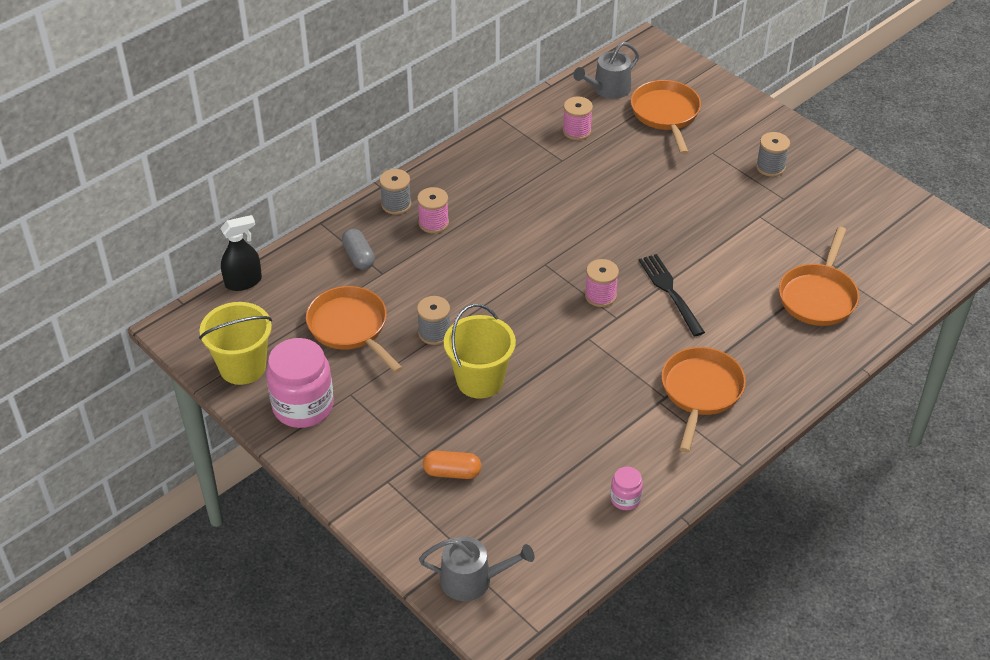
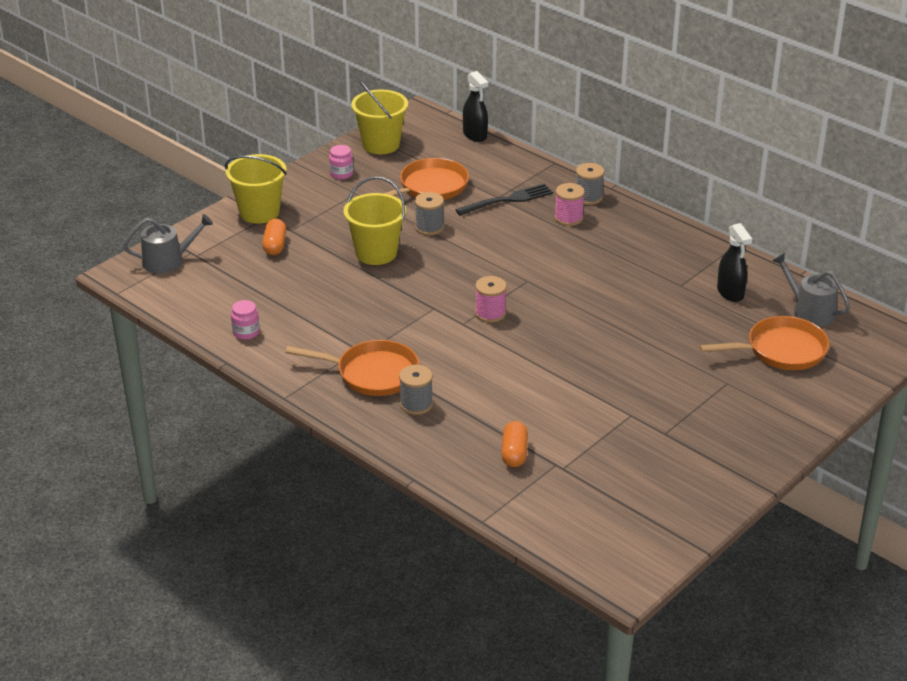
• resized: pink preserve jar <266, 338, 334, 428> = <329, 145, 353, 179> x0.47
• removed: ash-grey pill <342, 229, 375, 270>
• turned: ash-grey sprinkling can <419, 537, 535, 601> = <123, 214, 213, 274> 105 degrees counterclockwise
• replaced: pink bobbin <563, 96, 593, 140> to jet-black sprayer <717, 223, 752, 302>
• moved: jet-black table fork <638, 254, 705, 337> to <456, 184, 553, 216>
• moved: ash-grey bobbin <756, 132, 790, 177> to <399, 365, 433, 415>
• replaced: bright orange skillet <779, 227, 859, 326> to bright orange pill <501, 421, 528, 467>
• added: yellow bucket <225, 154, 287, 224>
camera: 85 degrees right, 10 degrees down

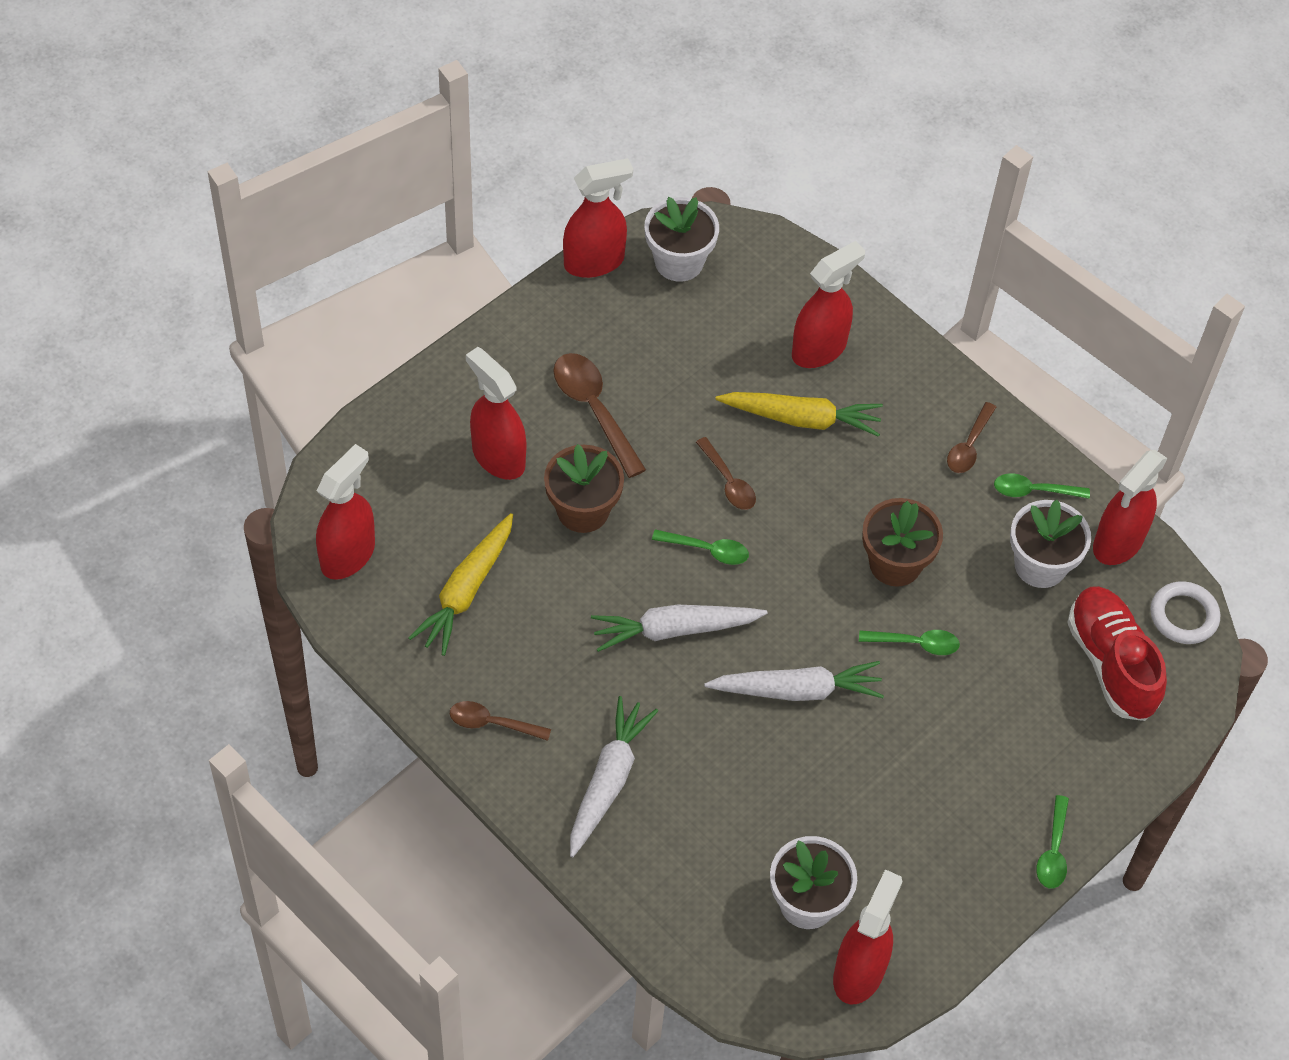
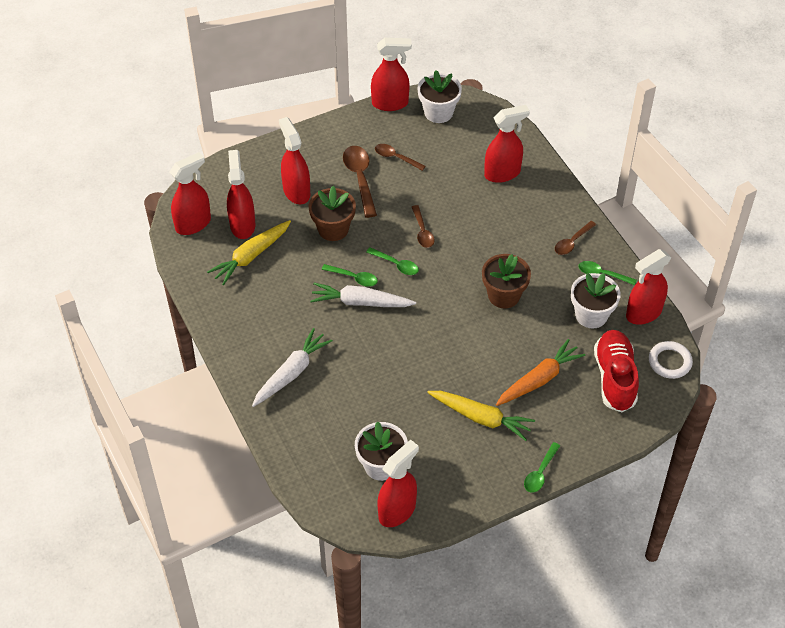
• moved: russet spoon <450, 701, 551, 741> to <375, 144, 426, 171>
• removed: pure white toy carrot <704, 661, 884, 701>
• moved: yellow toy carrot <715, 392, 883, 437> to <427, 391, 535, 441>
• moved: emerald spoon <859, 630, 960, 655> to <322, 264, 378, 287>
• added: scarlet sprayer <227, 150, 255, 239>
• added: bright orange toy carrot <496, 339, 586, 406>
camera: 20 degrees right, 5 degrees down

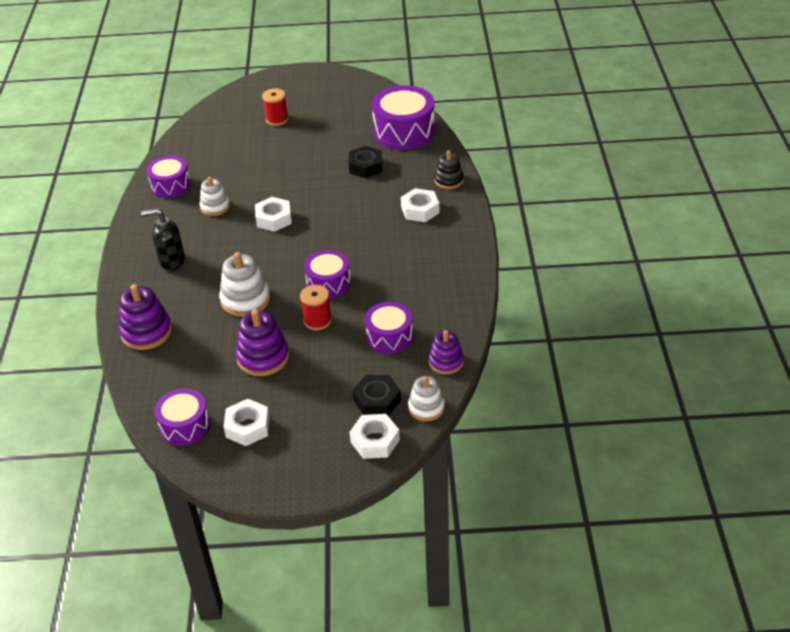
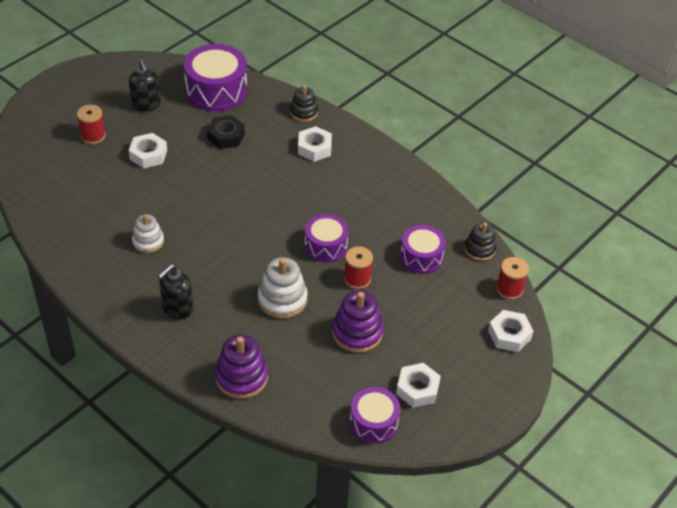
• removed: violet toy drum <146, 156, 191, 198>
• moved: pure white hex nut <255, 197, 292, 232> to <129, 133, 167, 168>
• removed: jet-black hex nut <353, 375, 401, 416>
• replaced: pure white ring stacker <408, 376, 445, 421> to scarlet bobbin <496, 257, 529, 300>
• recoloured: violet ring stacker <429, 330, 464, 374> to jet-black ring stacker <465, 223, 496, 261>
• added: jet-black soap dispenser <129, 59, 161, 112>
camera: 50 degrees left, 5 degrees up

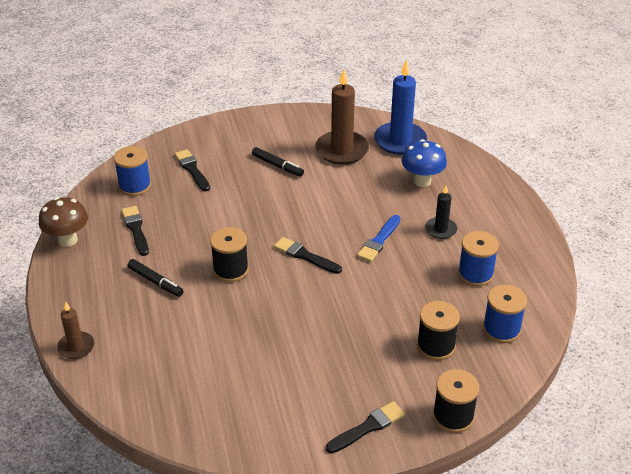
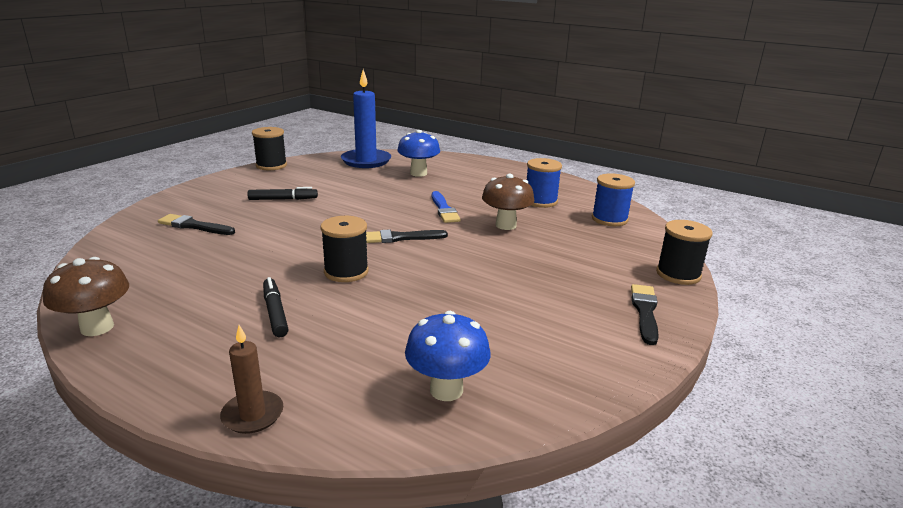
• removed: cobalt bobbin <114, 146, 151, 196>
• removed: jet-black brush <121, 206, 149, 256>
• turned: jet-black marker pen <128, 259, 183, 297> = <263, 277, 289, 337> 105 degrees counterclockwise
• removed: russet pillar candle <315, 69, 369, 165>
• moved: jet-black bobbin <417, 301, 460, 360> to <252, 127, 287, 170>
• removed: jet-black pillar candle <425, 186, 458, 239>
• added: cobalt mushroom <405, 311, 491, 401>
• added: russet mushroom <482, 174, 535, 230>
camera: 45 degrees left, 15 degrees down

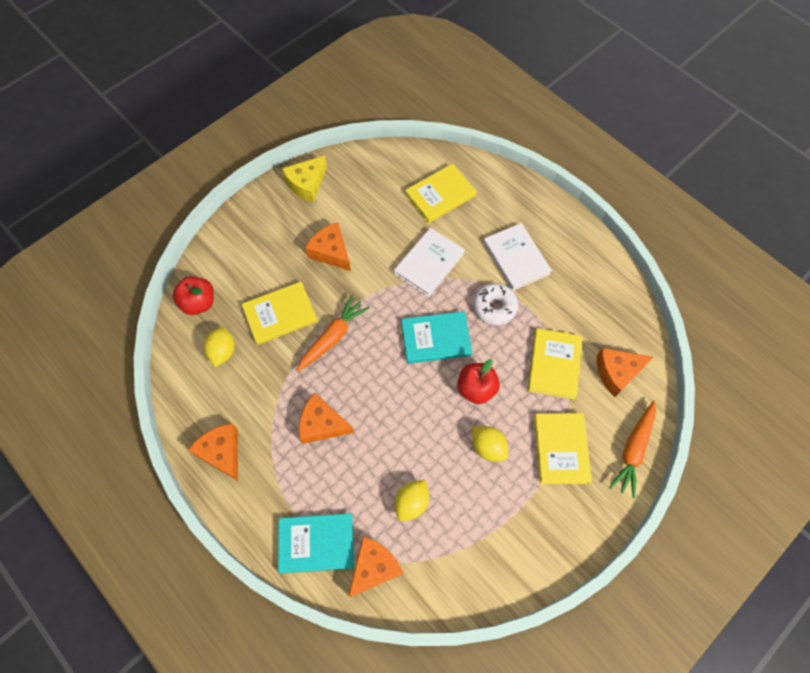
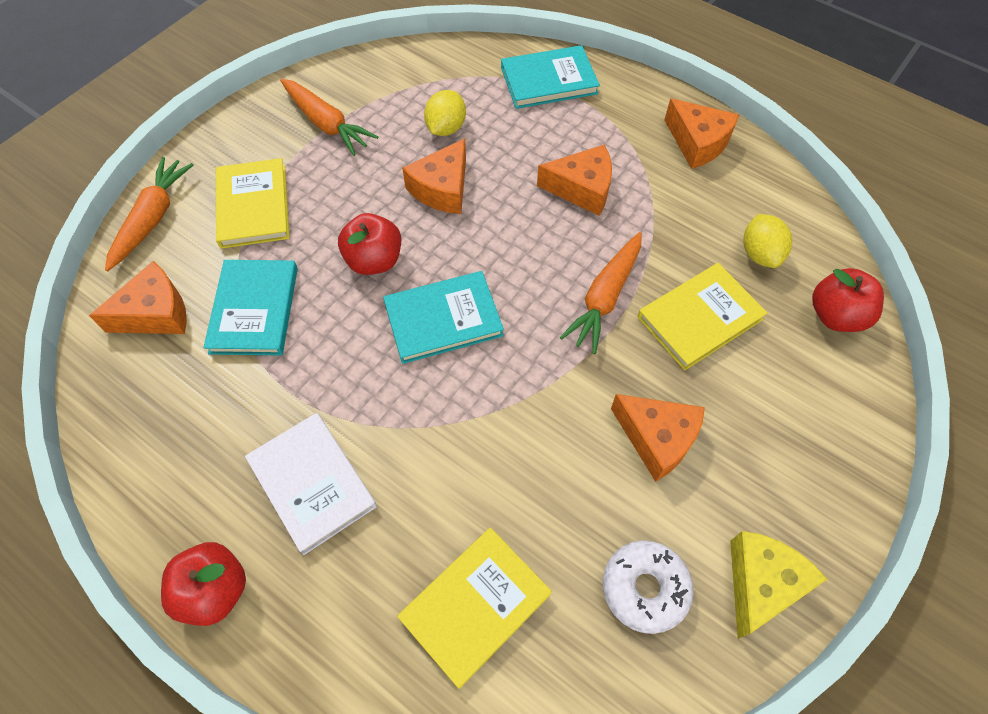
• moved: bright orange cheese <348, 536, 403, 597> to <402, 139, 466, 214>
• removed: pure white hardback <394, 228, 465, 297>
• moved: pure white doughnut <473, 283, 518, 325> to <603, 540, 694, 634>
• removed: yellow lemon <473, 426, 508, 461>
• recoloured: yellow hardback <528, 328, 582, 400> to turquoise hardback <204, 260, 298, 355>
• added: scarlet apple <161, 542, 246, 626>
• added: bright orange toy carrot <280, 79, 378, 156>
camera: 170 degrees right, 5 degrees down

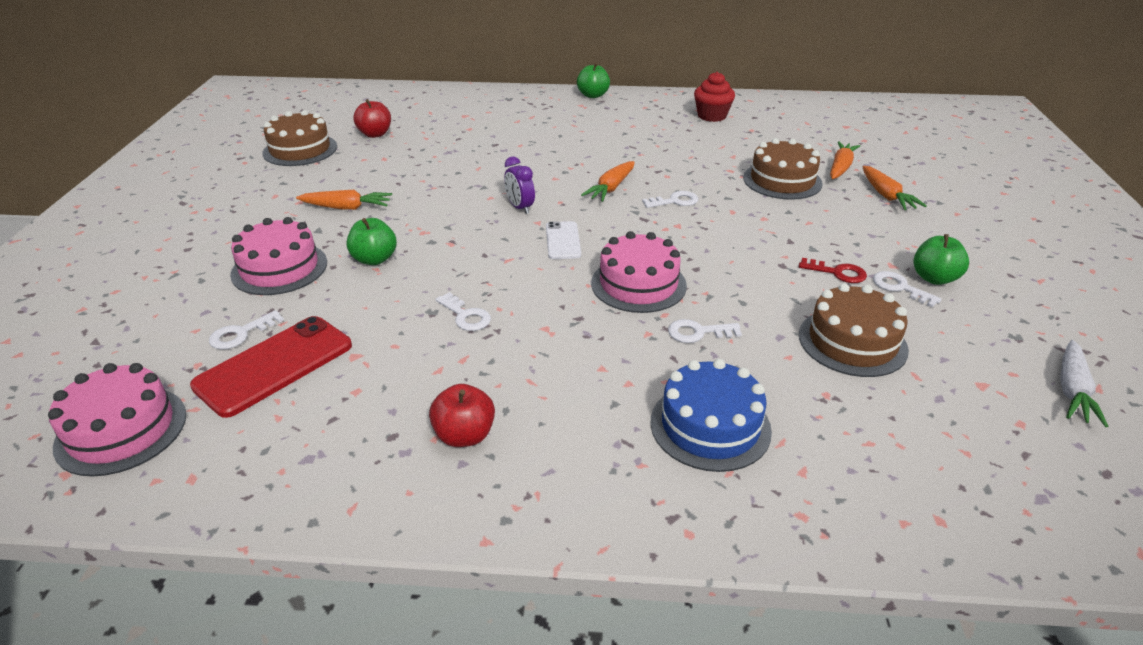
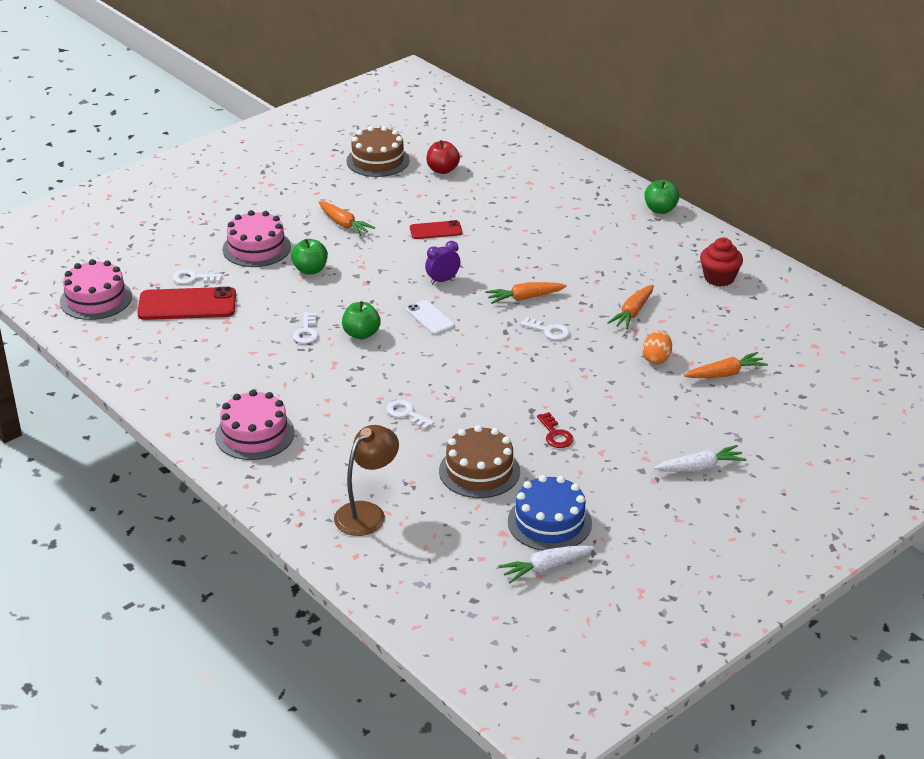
• removed: scarlet apple <429, 384, 495, 447>
• turned: violet alarm clock <504, 156, 535, 214> = <425, 241, 460, 285> 45 degrees clockwise
• turned: pure white phone <546, 221, 581, 259> = <406, 300, 454, 335> 75 degrees counterclockwise
• moved: pink layer cake <591, 231, 687, 313> to <215, 390, 295, 460>
• moved: cobalt layer cake <651, 359, 772, 472> to <508, 475, 592, 551>
• replaced: russet layer cake <743, 138, 823, 200> to bright orange egg shape <642, 331, 672, 364>
• moved: bright orange toy carrot <862, 166, 927, 210> to <607, 285, 654, 330>
• removed: pure white door key <873, 271, 942, 307>
• moved: emerald apple <914, 234, 969, 285> to <342, 301, 381, 340>
• added: russet reading lamp <334, 425, 399, 536>
• added: scarlet phone <410, 220, 462, 239>
• added: pure white toy carrot <654, 445, 747, 472>
camera: 45 degrees right, 0 degrees up

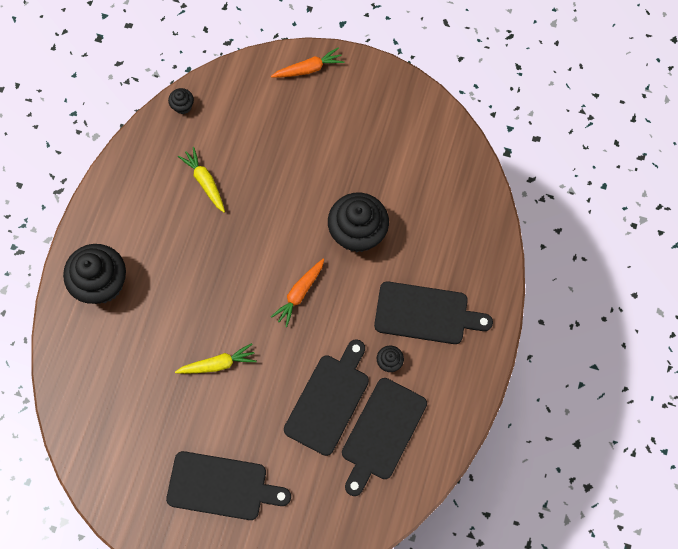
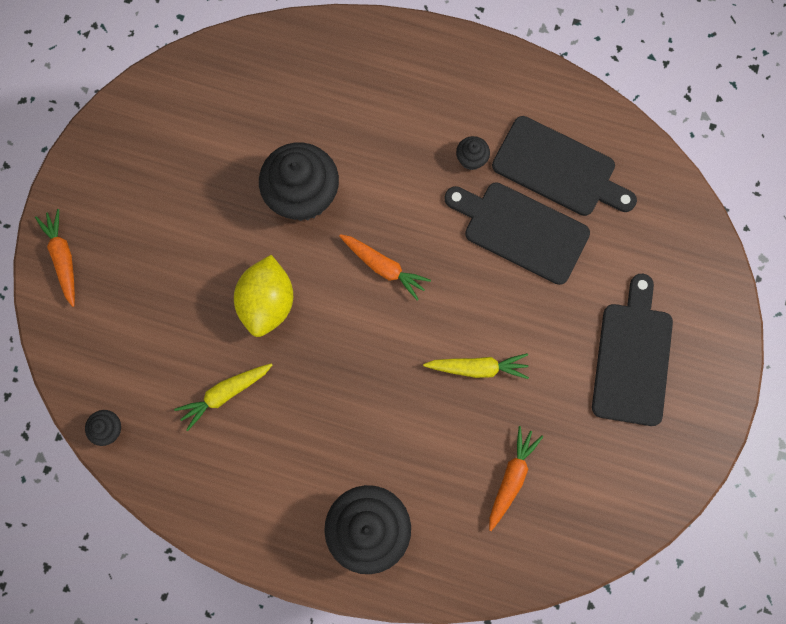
• turned: yellow toy carrot <175, 343, 257, 374> = <423, 353, 529, 379> 105 degrees clockwise
• removed: jet-black bread board <374, 281, 493, 344>
• added: yellow lemon <234, 255, 293, 337>
• added: bright orange toy carrot <489, 426, 543, 531>
camera: 90 degrees left, 5 degrees up

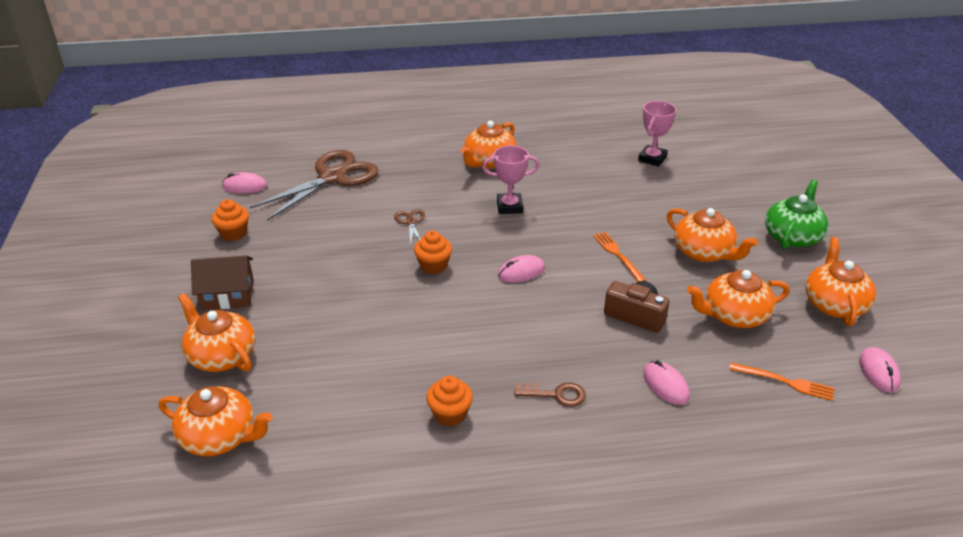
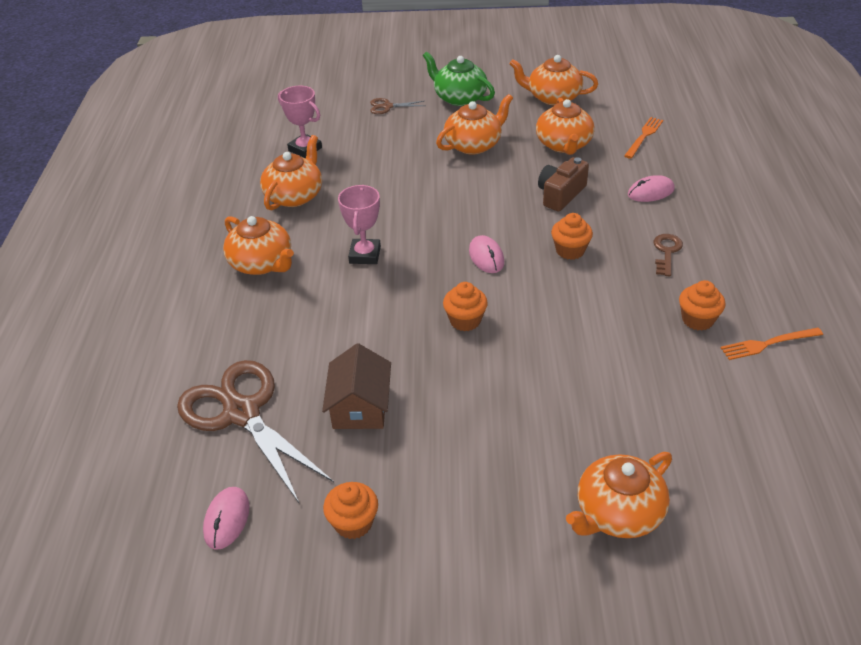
• moved: bright orange tea pot <159, 386, 273, 456> to <260, 135, 322, 211>
• moved: russet toy house <191, 255, 254, 310> to <322, 343, 391, 429>
• moved: russet pair of scissors <394, 209, 425, 246> to <370, 98, 425, 114>
• moved: bright orange table fork <593, 232, 647, 282> to <721, 328, 823, 360>
• removed: pink PC mouse <859, 347, 901, 392>
• added: bright orange fairy cake <551, 213, 593, 260>
camera: 80 degrees left, 5 degrees up

